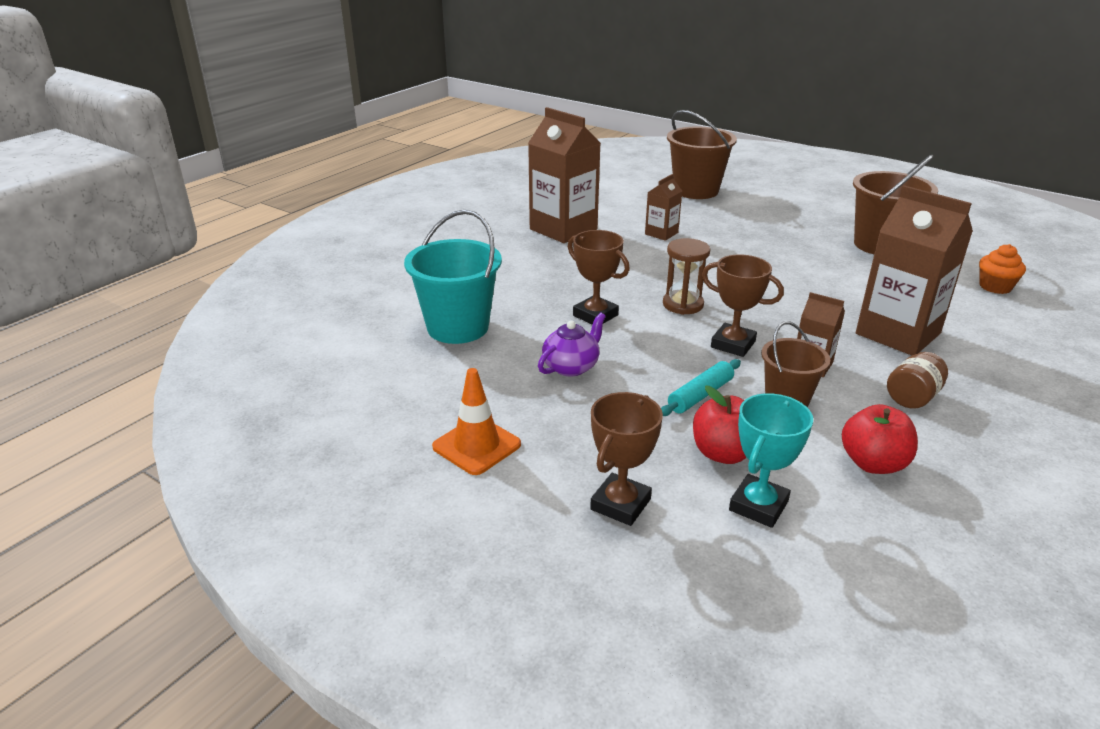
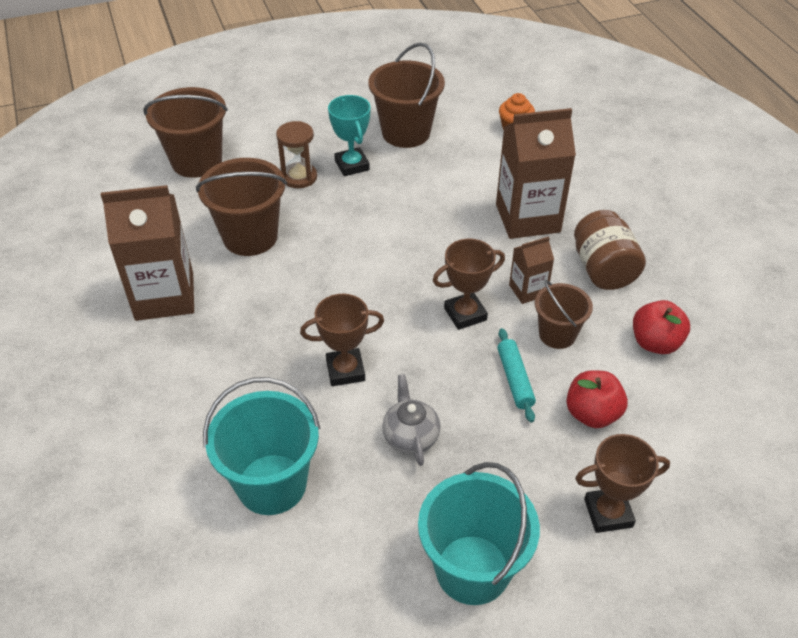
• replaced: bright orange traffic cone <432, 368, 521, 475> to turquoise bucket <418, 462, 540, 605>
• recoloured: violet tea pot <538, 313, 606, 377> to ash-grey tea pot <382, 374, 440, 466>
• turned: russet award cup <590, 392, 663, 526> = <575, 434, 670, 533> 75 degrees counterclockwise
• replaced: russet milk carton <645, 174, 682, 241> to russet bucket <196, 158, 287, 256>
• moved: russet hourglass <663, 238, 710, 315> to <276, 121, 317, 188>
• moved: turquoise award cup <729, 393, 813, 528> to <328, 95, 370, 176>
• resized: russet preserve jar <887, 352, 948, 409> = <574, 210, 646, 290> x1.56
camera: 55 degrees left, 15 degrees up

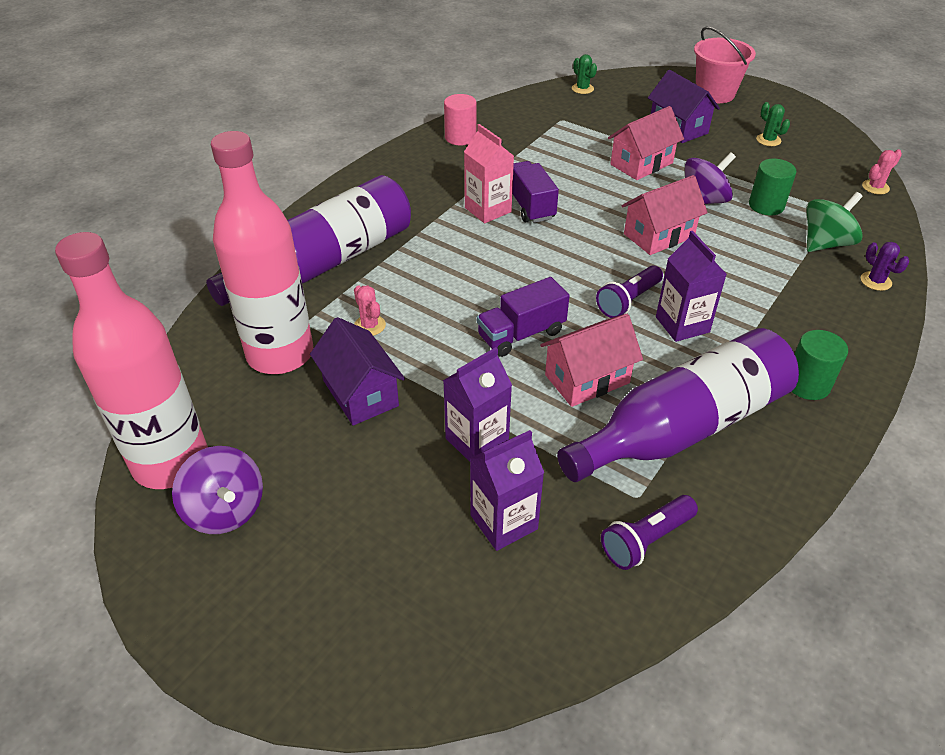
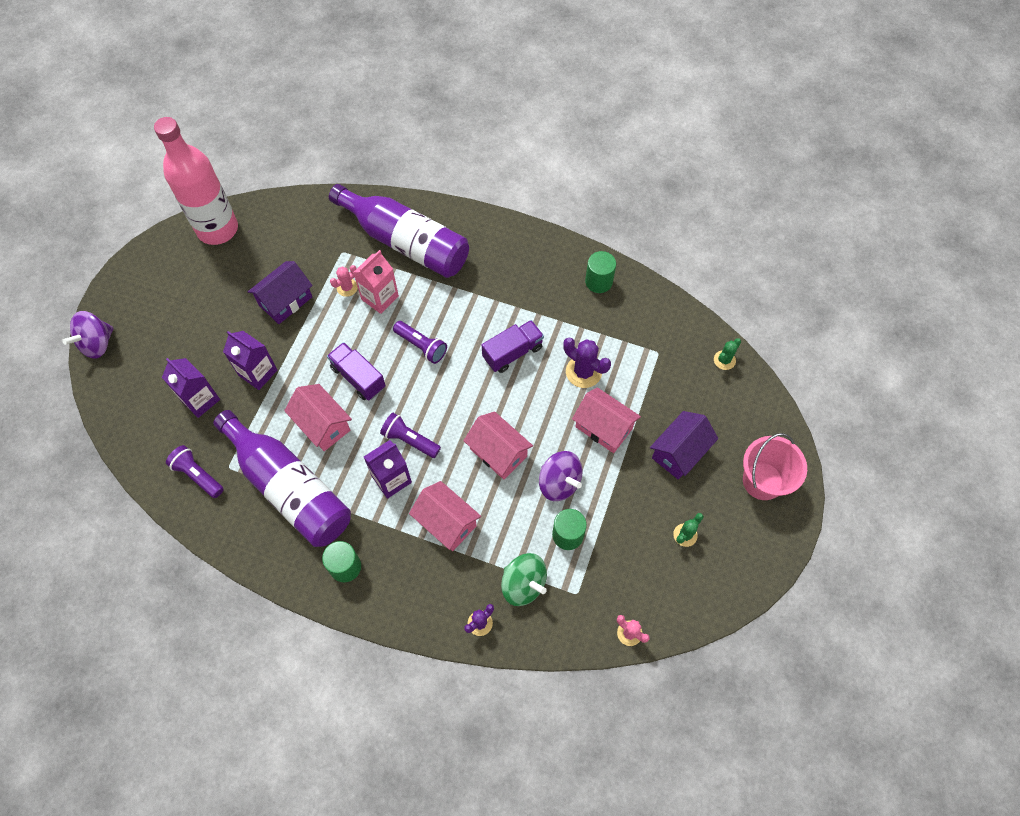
• moved: violet spinning top <172, 446, 263, 534> to <62, 311, 114, 359>
• removed: pink flask <211, 131, 313, 374>
• recoloured: pink cylinder shape <444, 94, 477, 145> to emerald cylinder shape <585, 251, 616, 293>
• moved: pink milk carton <464, 124, 514, 223> to <353, 250, 399, 314>
• added: violet torch <393, 321, 447, 364>
• added: pink toy house <409, 481, 481, 551>
• added: violet prickly plant <563, 337, 611, 388>
camera: 75 degrees right, 20 degrees up

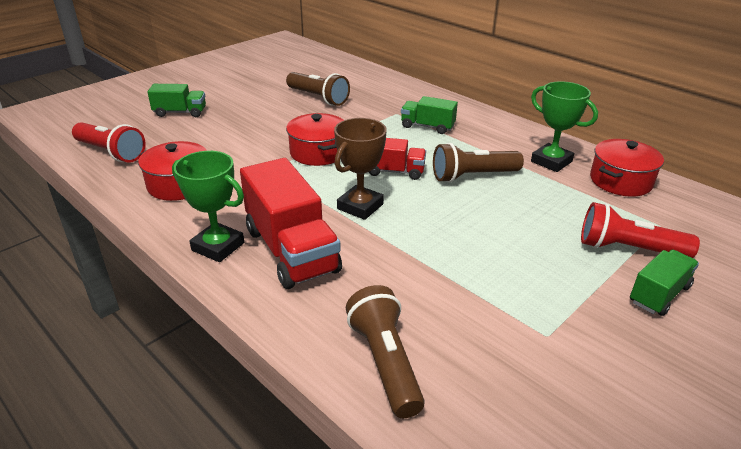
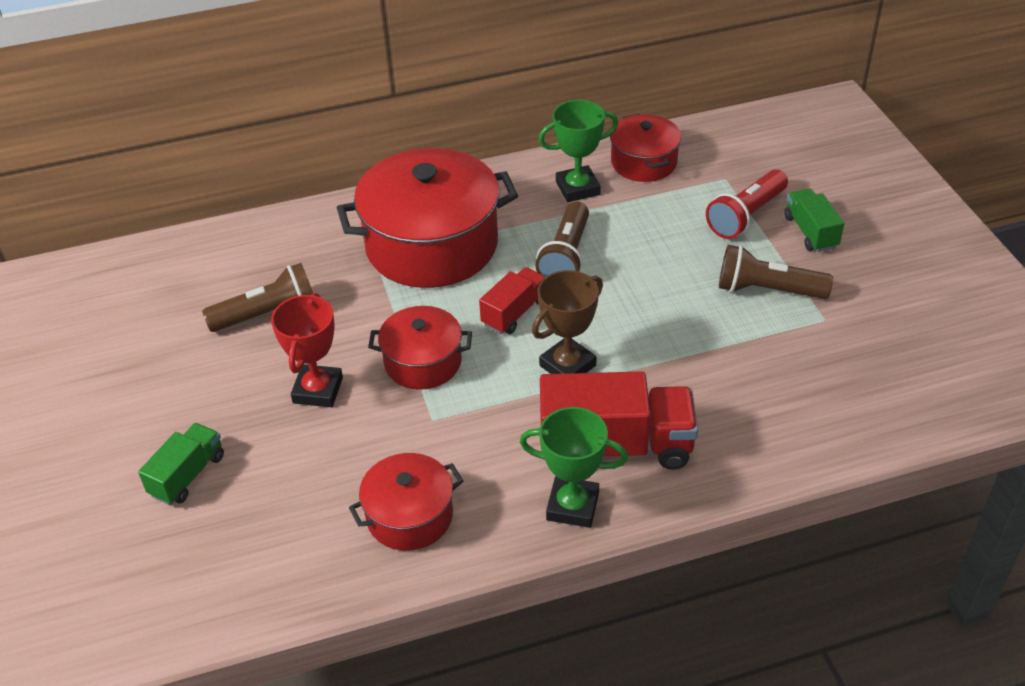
• removed: scarlet torch <72, 122, 145, 163>
• turned: emerald award cup <172, 151, 244, 262> = <520, 407, 628, 528> 45 degrees clockwise
• turned: russet award cup <334, 118, 387, 220> = <532, 270, 603, 374> 75 degrees clockwise
• moved: russet torch <346, 285, 425, 418> to <719, 245, 833, 299>
• replaced: emerald lorry <401, 96, 458, 134> to scarlet pot <337, 148, 518, 288>
• added: scarlet award cup <271, 293, 343, 407>
camera: 60 degrees left, 10 degrees up

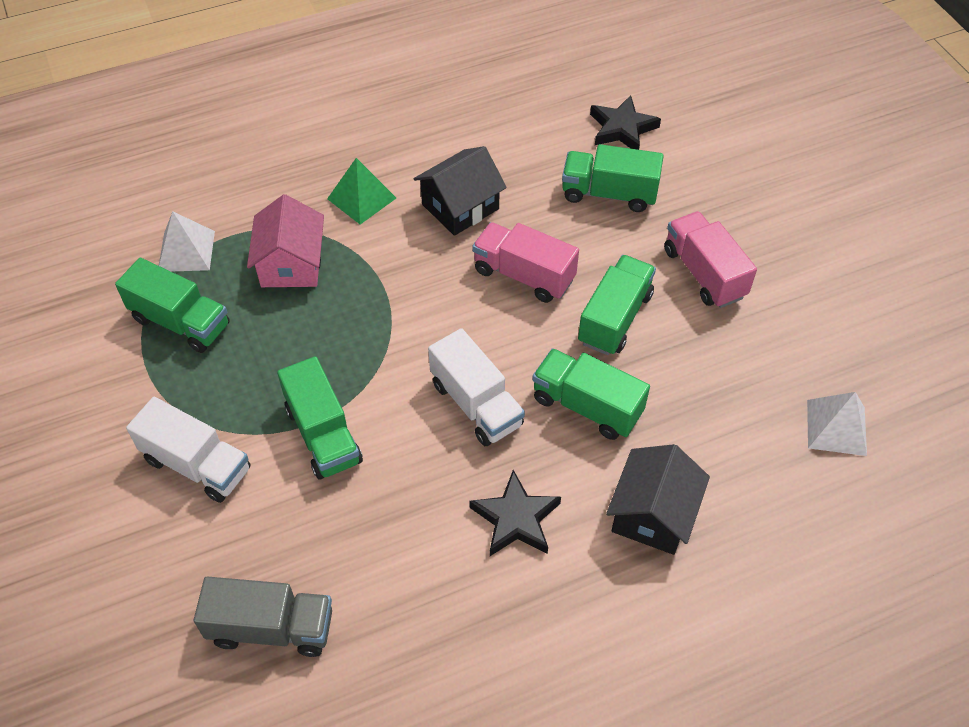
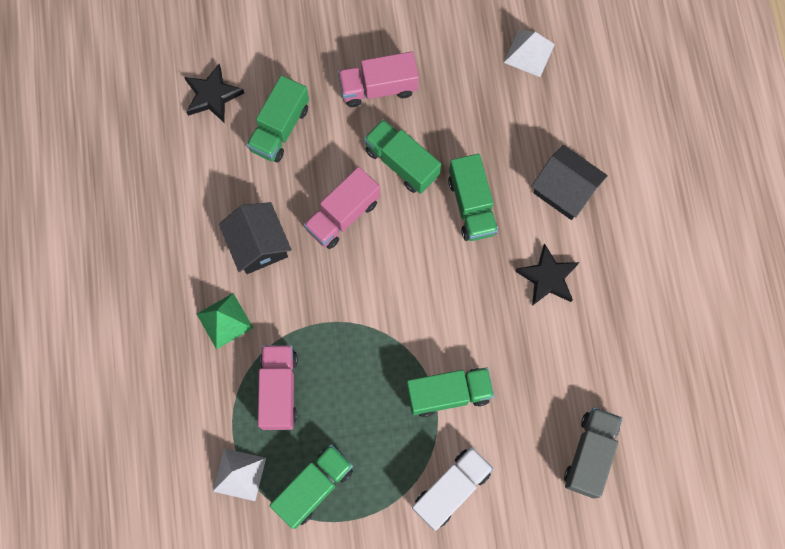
• replaced: pink toy house <247, 194, 324, 287> to pink lorry <258, 345, 298, 430>
• removed: pure white lorry <428, 328, 525, 446>
• turned: emerald lorry <532, 348, 650, 440> = <448, 154, 498, 241> 60 degrees counterclockwise
camera: 75 degrees left, 20 degrees up

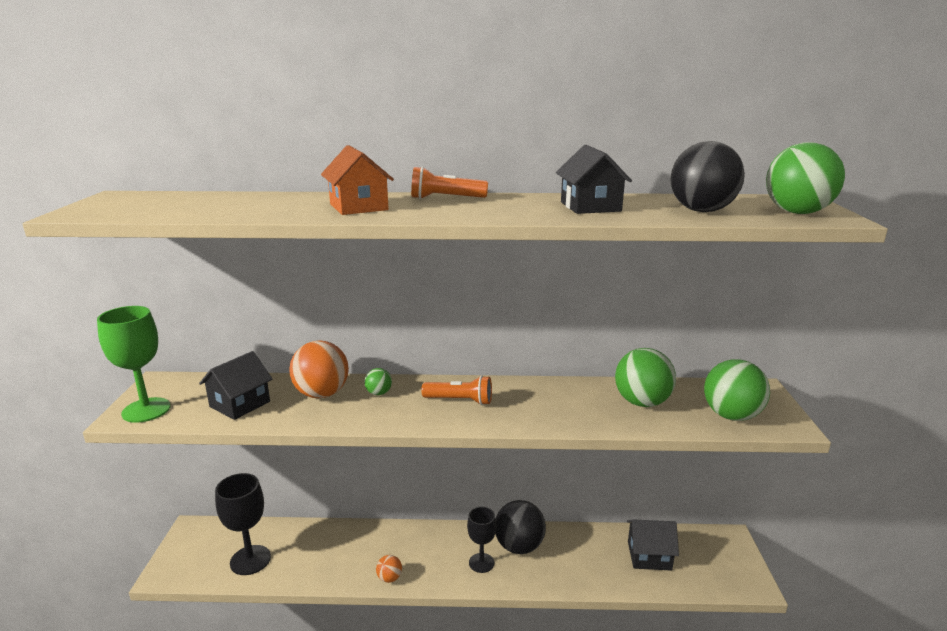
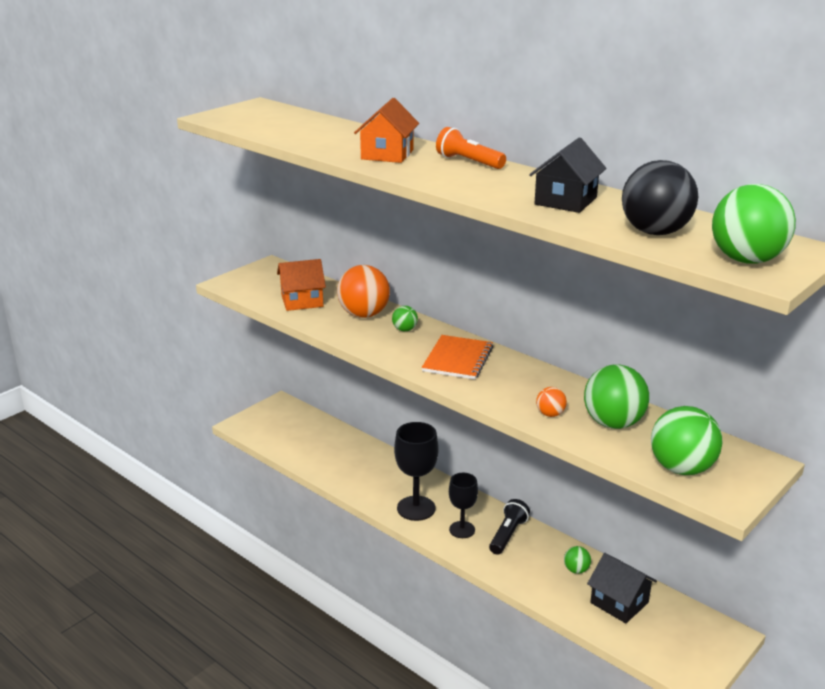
• removed: emerald goblet <97, 306, 171, 423>
• recoloured: jet-black toy house <199, 351, 272, 420> to bright orange toy house <277, 259, 326, 311>
• moved: jet-black goblet <215, 473, 271, 575> to <394, 422, 438, 521>
• moved: bright orange ball <376, 555, 402, 583> to <536, 387, 567, 417>
• replaced: bright orange torch <421, 375, 492, 405> to bright orange exercise book <422, 335, 493, 380>
• replaced: jet-black ball <495, 500, 546, 554> to jet-black torch <489, 499, 530, 555>
• added: emerald ball <564, 546, 591, 574>
camera: 40 degrees right, 5 degrees up

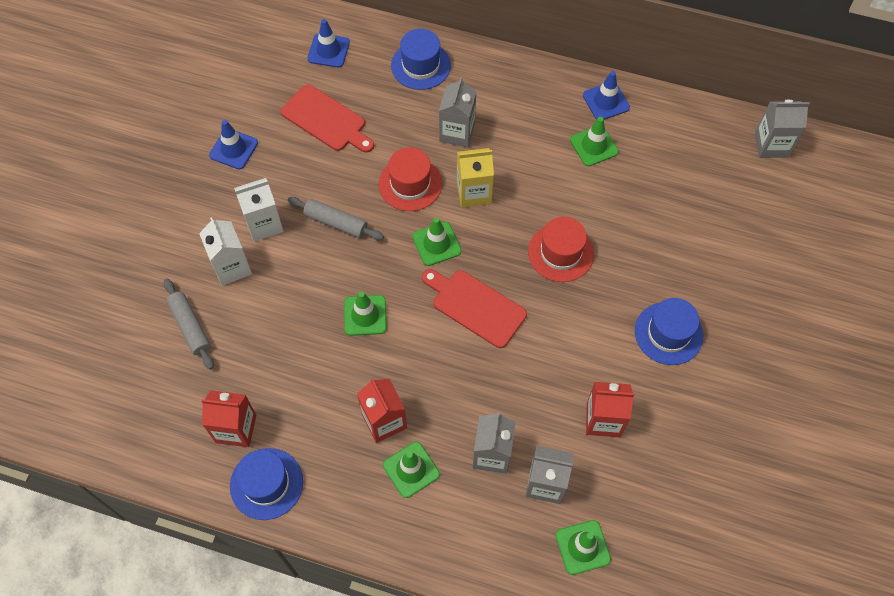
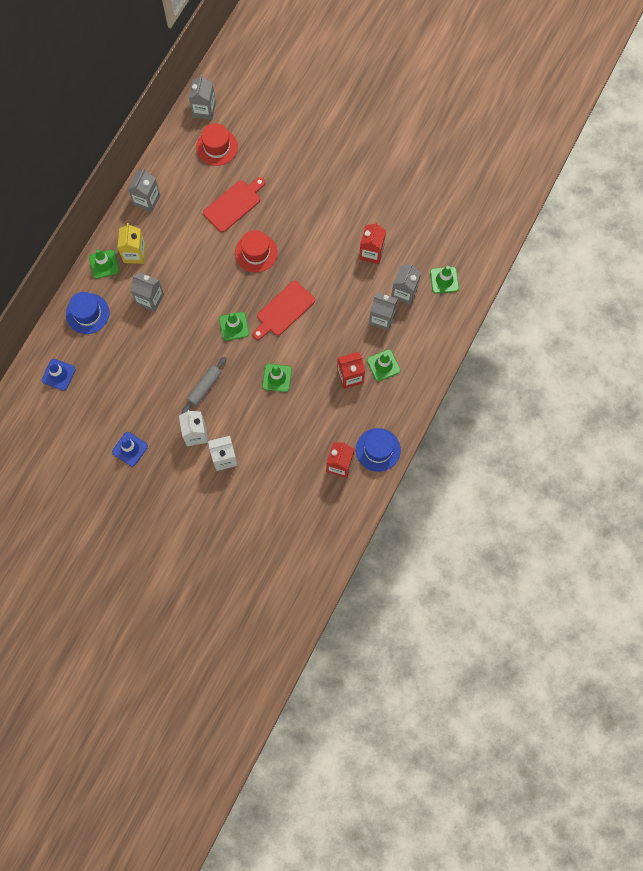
• removed: ash-grey dough roller <164, 279, 214, 370>
• moved: scarlet bread board <281, 84, 374, 153> to <203, 177, 265, 232>
• moved: scarlet top hat <379, 148, 442, 211> to <196, 123, 238, 166>
• moved: yellow milk carton <457, 148, 494, 207> to <118, 223, 146, 264>
• moved: emerald traffic cone <570, 117, 619, 166> to <89, 249, 119, 279>
• replaced: cobalt traffic cone <583, 71, 630, 120> to ash-grey milk carton <128, 168, 160, 212>
• removed: cobalt top hat <635, 298, 703, 365>
camera: 80 degrees left, 10 degrees up

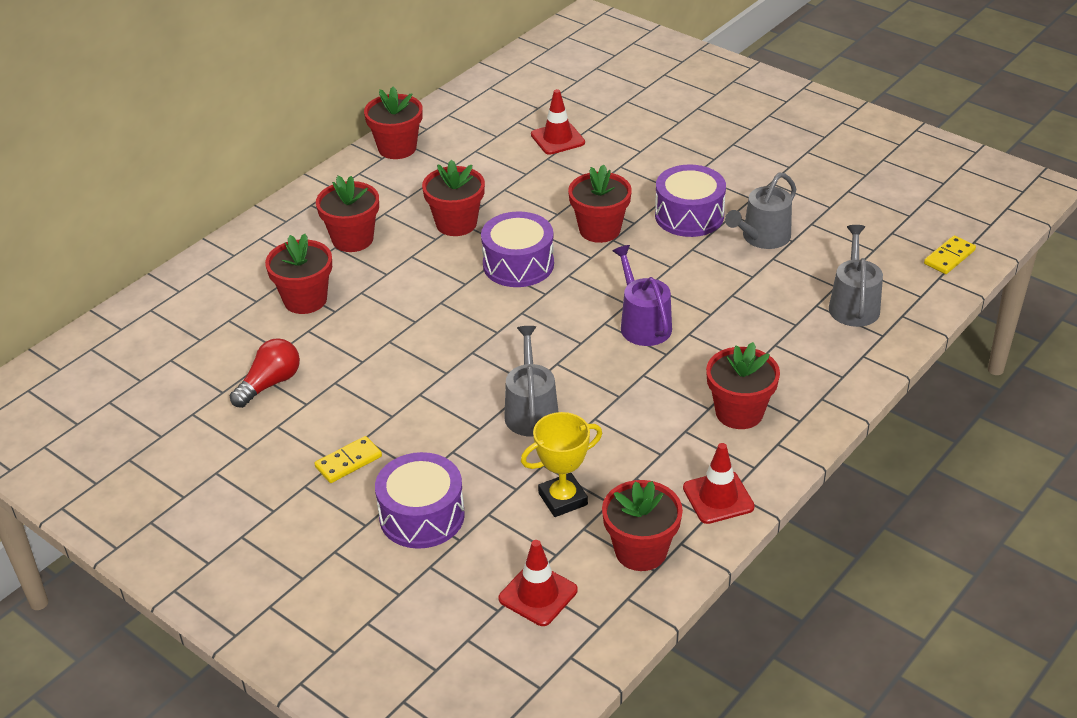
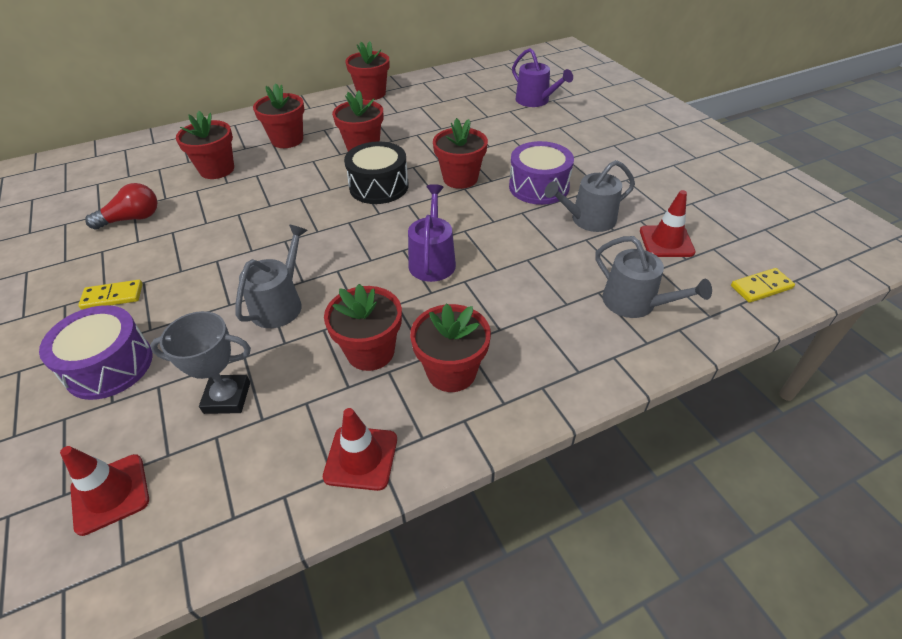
• recoloured: violet toy drum <481, 211, 554, 287> to jet-black toy drum <344, 141, 409, 204>
• recoloured: yellow award cup <521, 412, 602, 517> to ash-grey award cup <150, 311, 251, 414>
• moved: scarlet traffic cone <531, 89, 585, 155> to <640, 190, 695, 257>
• moved: scarlet flower pot <602, 480, 683, 571> to <324, 284, 402, 371>
• turned: ash-grey sprinkling can <829, 225, 883, 327> = <595, 236, 712, 318> 105 degrees clockwise
• added: violet sprinkling can <512, 48, 573, 107>
camera: 25 degrees right, 5 degrees up

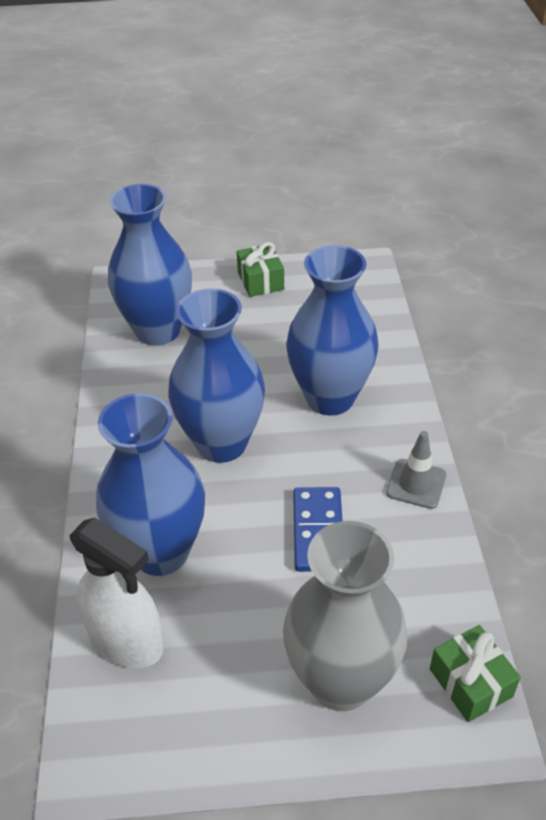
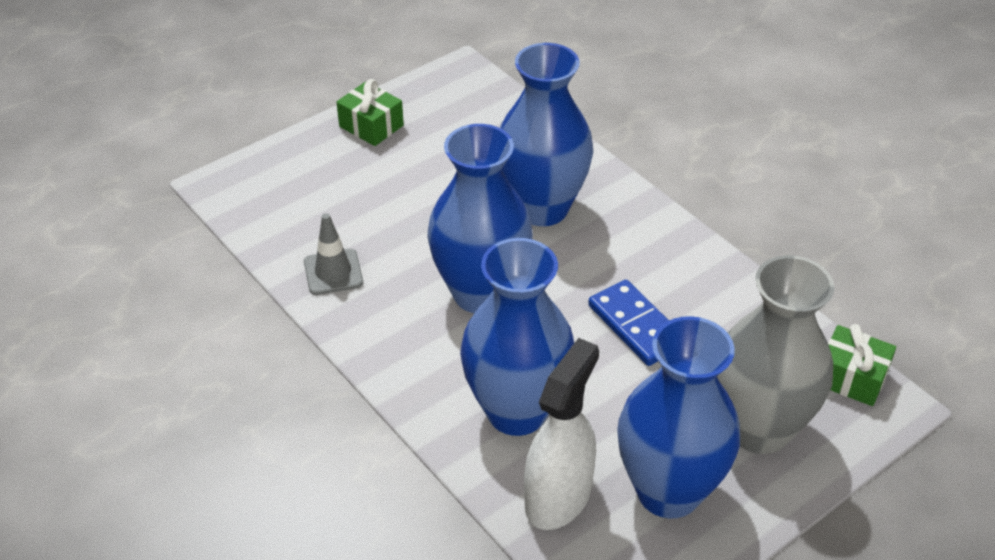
• turned: pure white sprayer <70, 517, 164, 668> = <524, 338, 599, 530> 60 degrees counterclockwise
• moved: cobalt tall vase <108, 184, 192, 346> to <617, 316, 740, 519>
• moved: ash-grey traffic cone <386, 431, 446, 509> to <304, 213, 363, 295>
camera: 35 degrees left, 0 degrees up

